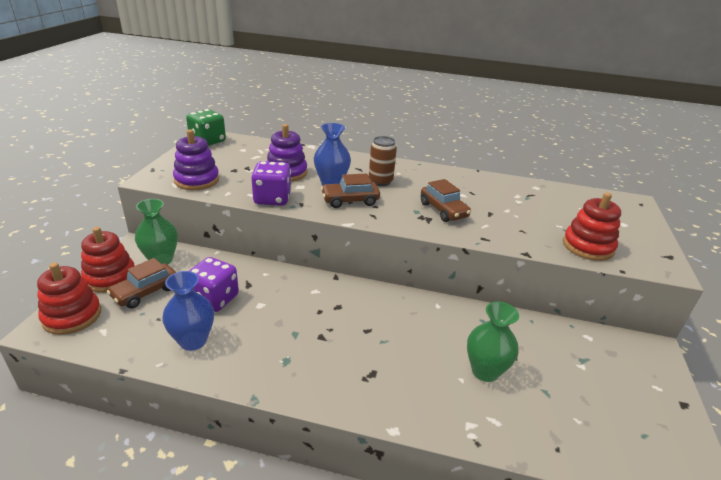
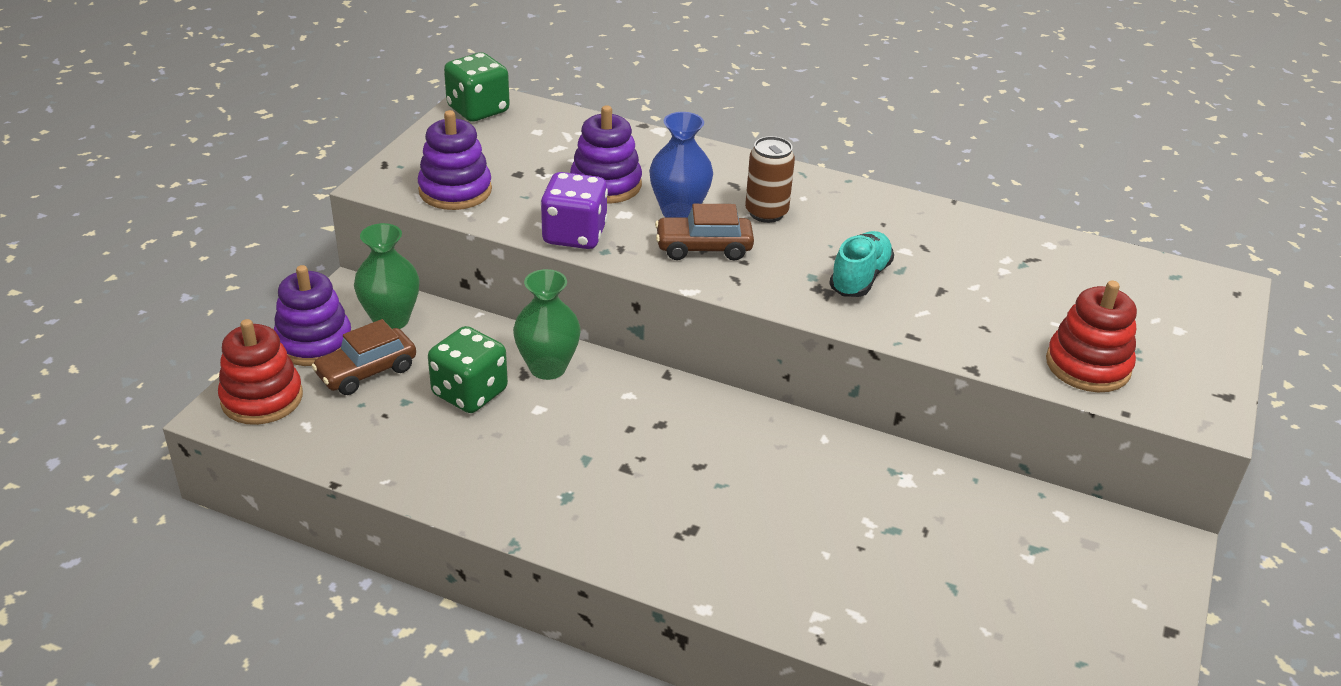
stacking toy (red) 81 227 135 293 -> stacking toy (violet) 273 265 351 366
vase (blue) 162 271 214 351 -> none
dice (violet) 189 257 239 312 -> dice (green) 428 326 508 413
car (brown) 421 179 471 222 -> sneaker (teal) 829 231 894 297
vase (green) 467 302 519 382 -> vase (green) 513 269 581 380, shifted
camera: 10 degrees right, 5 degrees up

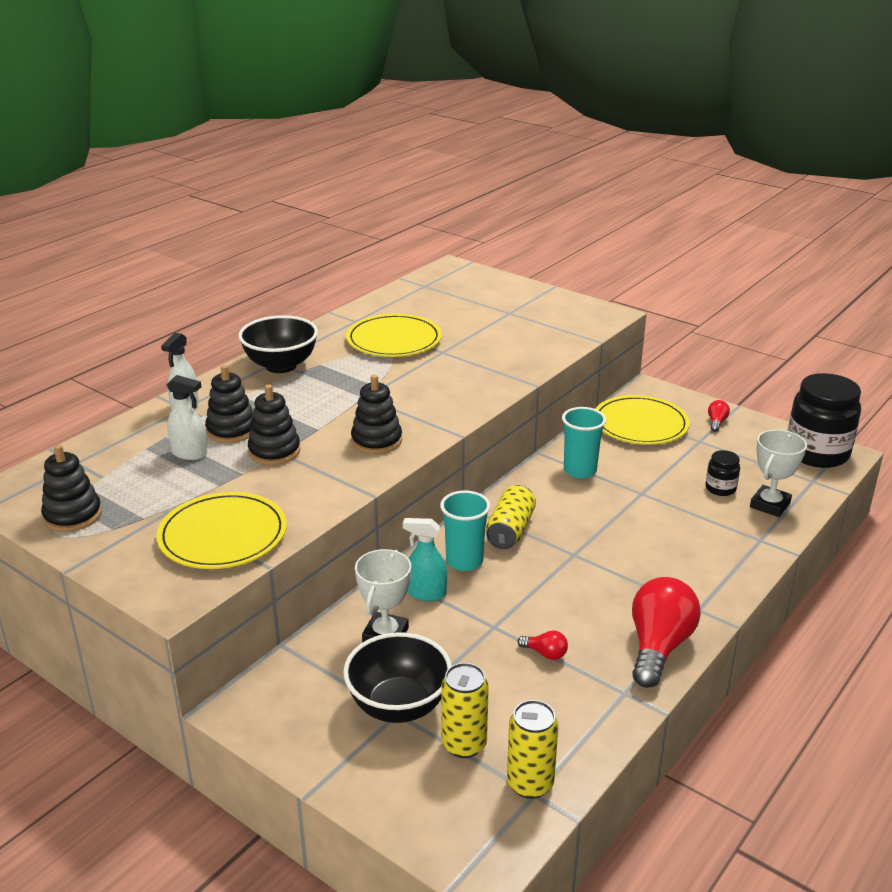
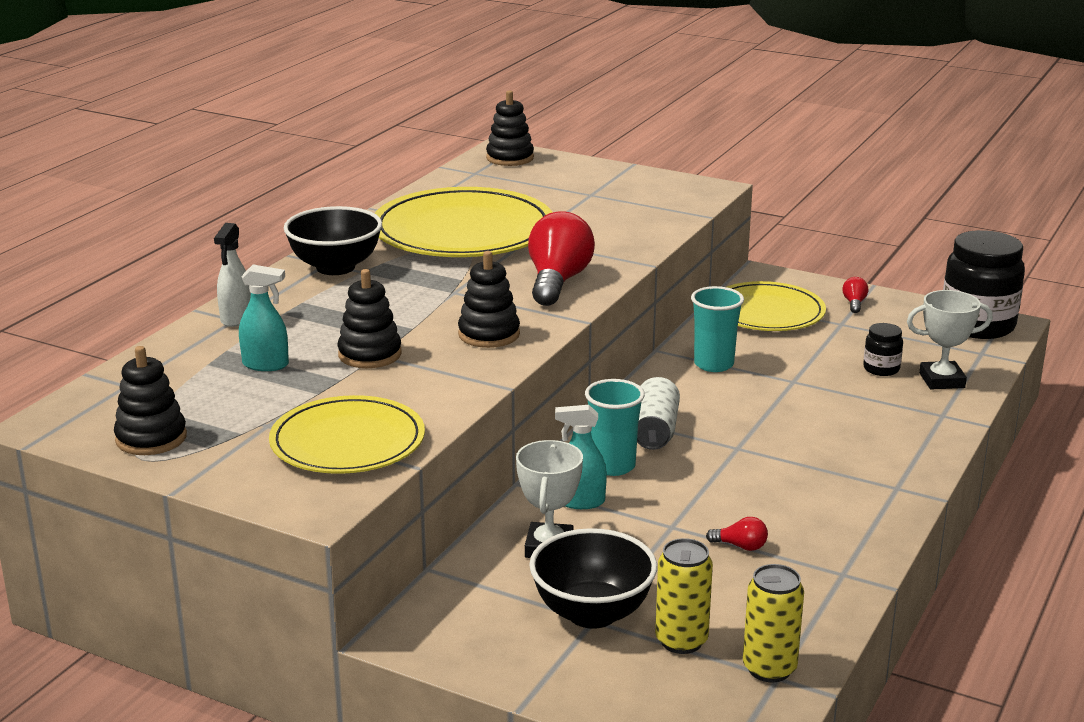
sprayer (pure white) 166 375 207 460 -> sprayer (teal) 239 265 289 371
stacking toy (black) 205 365 253 443 -> stacking toy (black) 486 90 534 166, shifted
plate (bright yellow) 346 314 442 357 -> plate (bright yellow) 375 187 553 257, x1.55
soda can (bright yellow) 486 485 536 549 -> soda can (pure white) 637 377 680 450
lightbulb (red) 632 577 701 688 -> lightbulb (red) 528 211 595 306, shifted
prize cup (pure white) 750 430 807 517 -> prize cup (pure white) 907 290 993 389, 60 degrees clockwise
camera: 10 degrees left, 5 degrees down

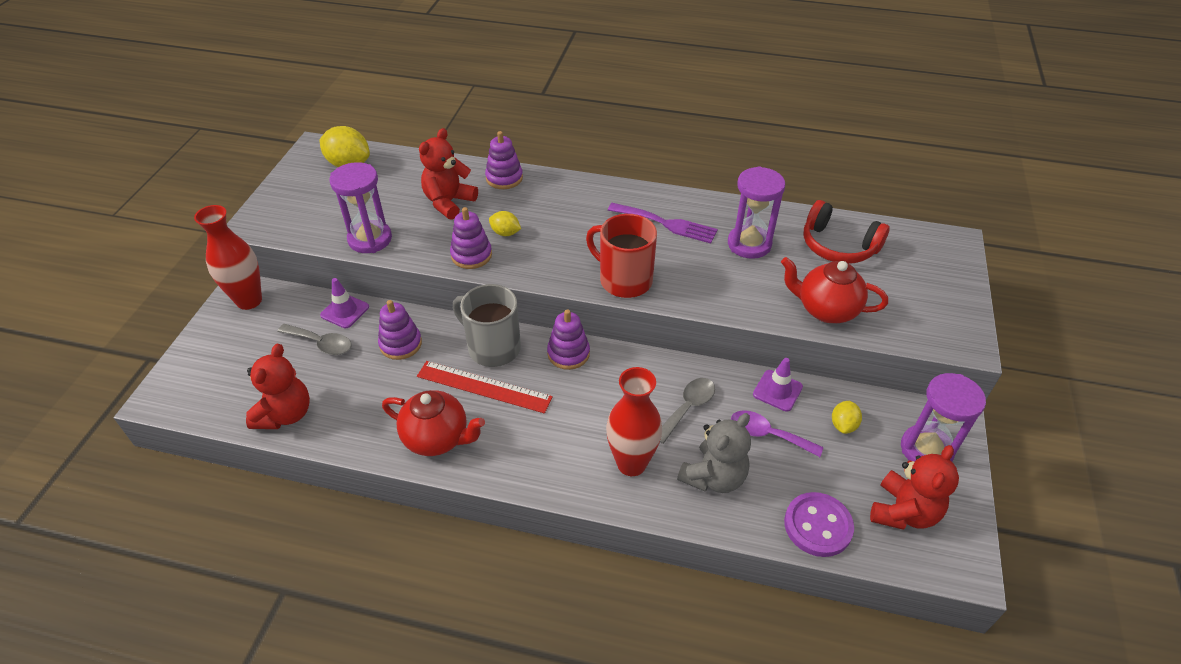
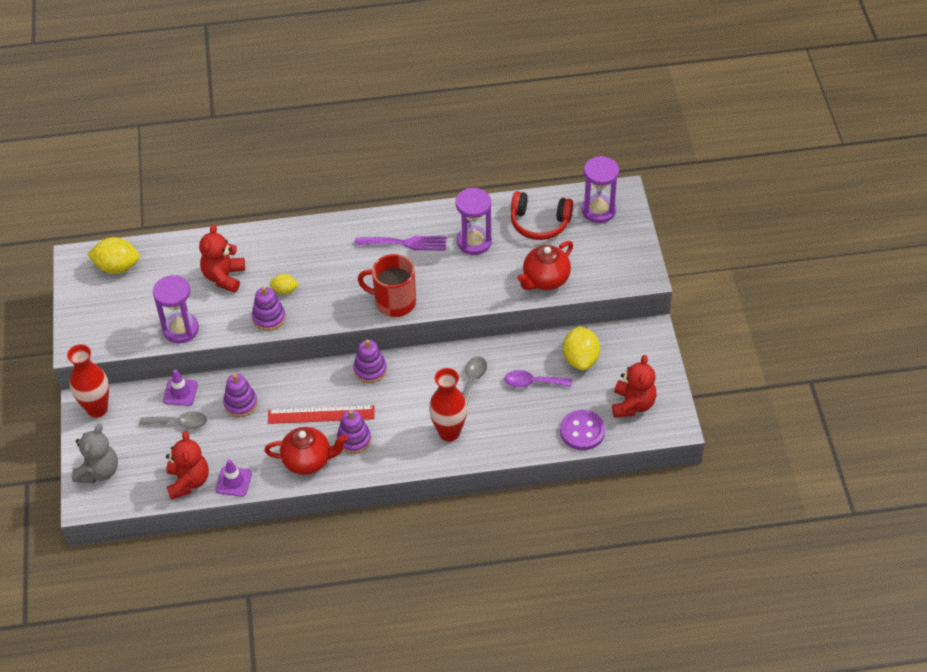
mug (gray) 453 284 521 367 -> none
stacking toy (violet) 485 131 523 189 -> stacking toy (violet) 337 410 371 454, shifted
teddy bear (gray) 677 413 751 493 -> teddy bear (gray) 72 424 118 483, shifted
road cone (violet) 753 358 803 412 -> road cone (violet) 215 459 252 497, shifted
china teapot (red) 781 257 888 323 -> china teapot (red) 517 241 573 290, 45 degrees counterclockwise
toy lemon (bright yellow) 832 401 862 434 -> toy lemon (bright yellow) 563 326 600 371, x1.81
sandglass (violet) 901 373 986 462 -> sandglass (violet) 582 156 619 223, shifted
camera: 20 degrees left, 5 degrees up

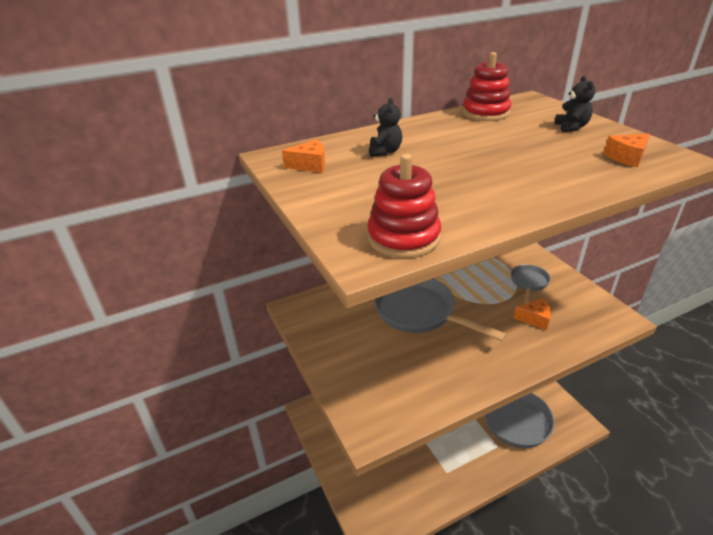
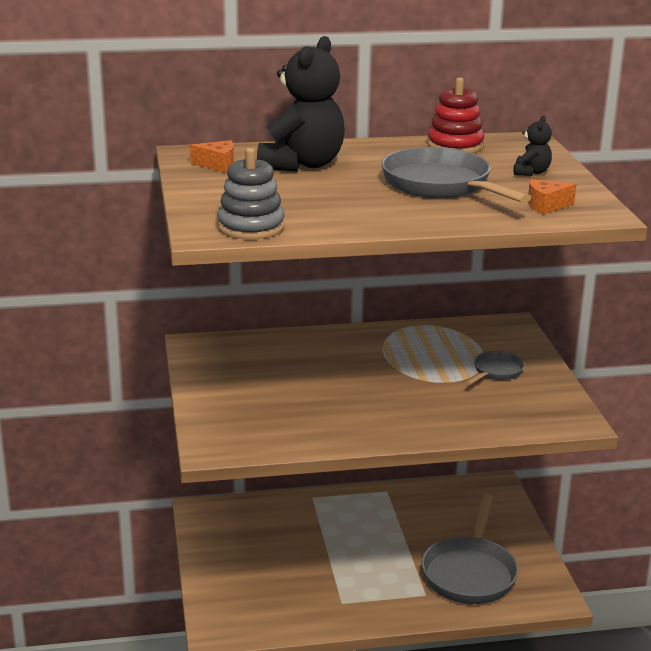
stacking toy (red) 367 154 441 258 -> stacking toy (gray) 217 148 285 240
teddy bear (black) 369 98 402 157 -> teddy bear (black) 257 36 345 172, x2.24
pan (gray) 374 279 507 342 -> pan (gray) 381 147 531 203, shifted
piece of cheese (orange) 513 298 551 330 -> none
camera: 15 degrees right, 10 degrees down

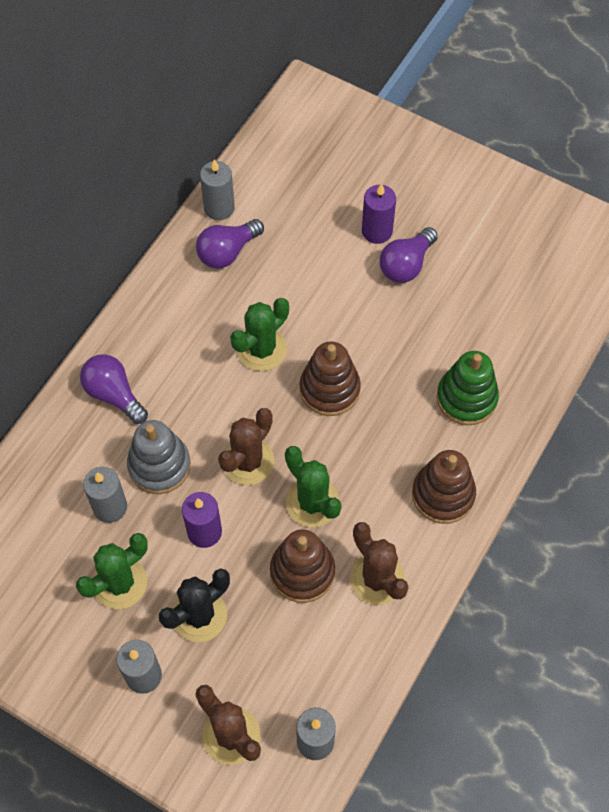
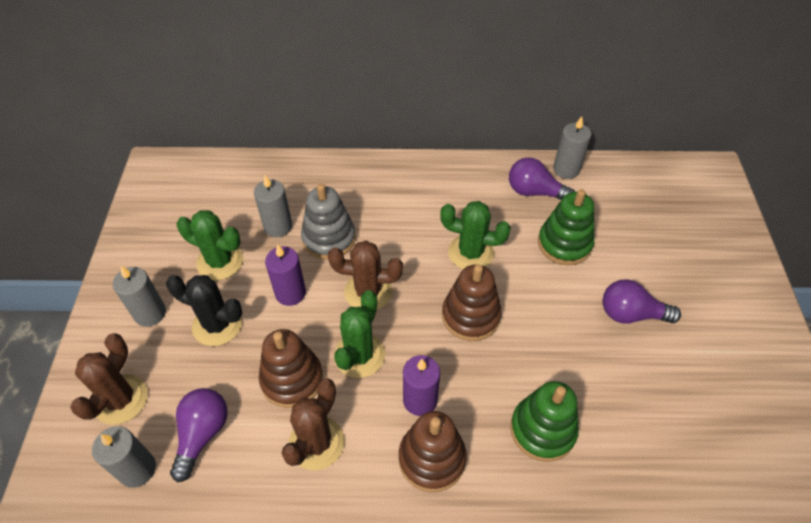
lightbulb (violet) 80 354 148 424 -> lightbulb (violet) 170 388 228 482, shifted
candle (violet) 362 183 396 244 -> candle (violet) 403 355 440 416, shifted
none -> stacking toy (green) 538 189 594 265
camera: 60 degrees right, 10 degrees down

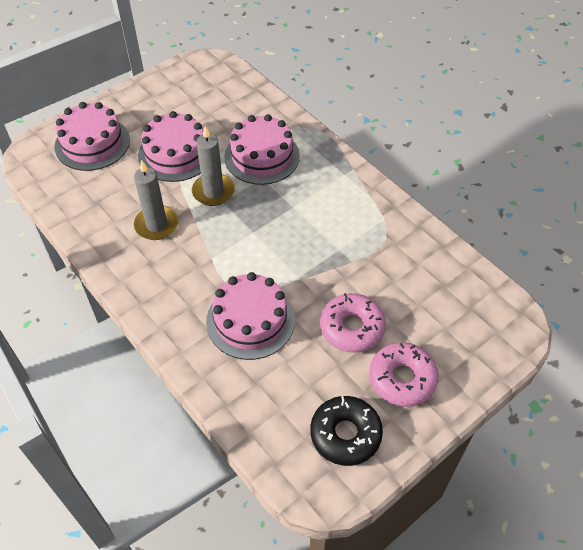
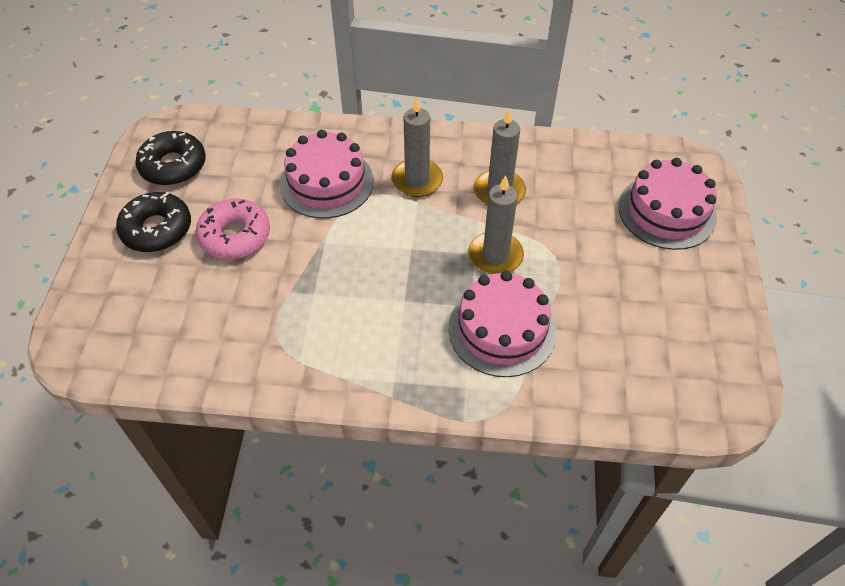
gateau (rosy) 138 111 203 182 -> none
donut (rosy) 369 342 439 407 -> donut (black) 116 192 191 252
none -> candle (gray) 391 97 443 197
camera: 135 degrees right, 0 degrees up

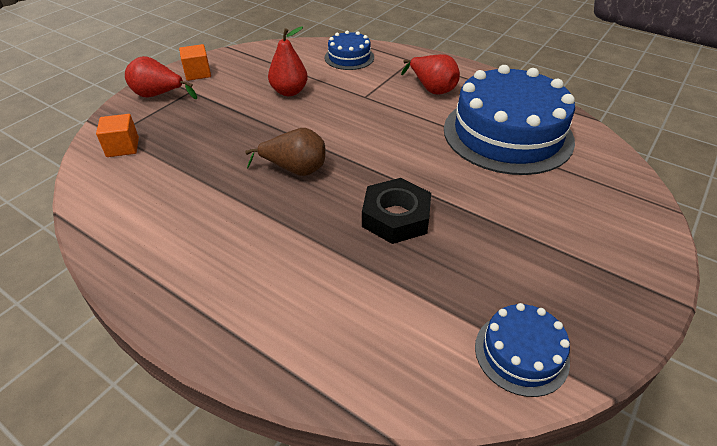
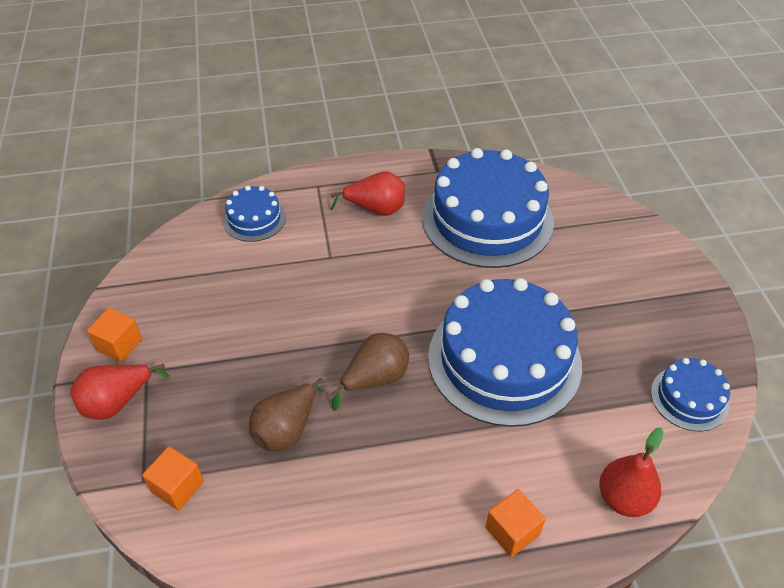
pear (red) 268 26 308 96 -> pear (red) 599 428 663 517, shifted
nut (black) 362 178 431 244 -> gateau (blue) 428 278 582 427
none -> pear (brown) 249 378 324 451
none -> solid cube (orange) 485 489 545 557
camera: 45 degrees left, 5 degrees up

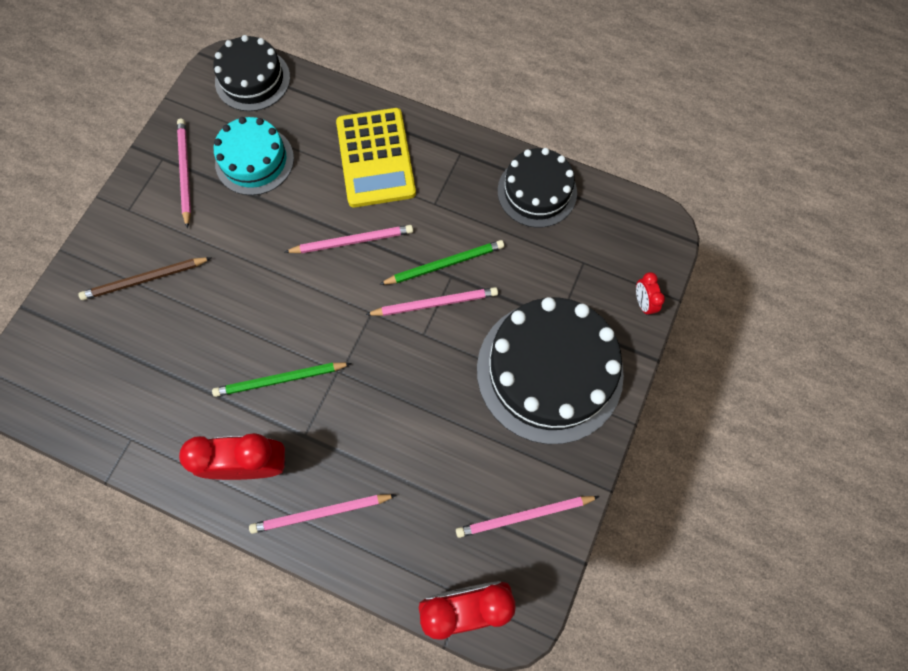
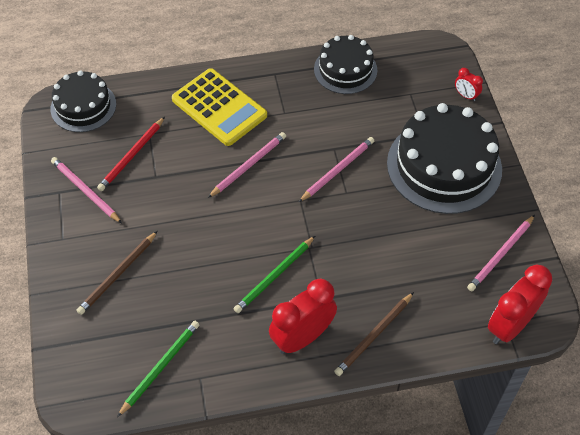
gateau (teal) 214 117 294 195 -> wooden pencil (red) 97 117 165 191
wooden pencil (rosy) 249 494 396 534 -> wooden pencil (brown) 334 292 414 376
wooden pencil (green) 379 240 504 285 -> wooden pencil (green) 117 321 200 417, shifted
camera: 35 degrees left, 15 degrees down

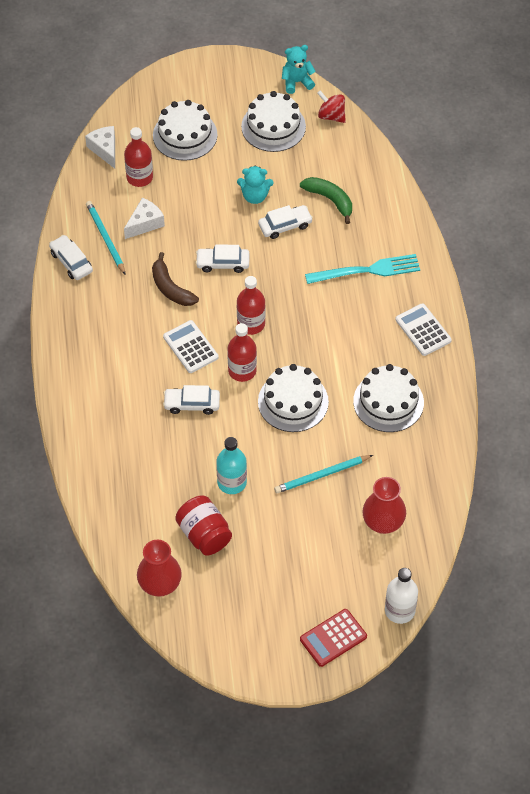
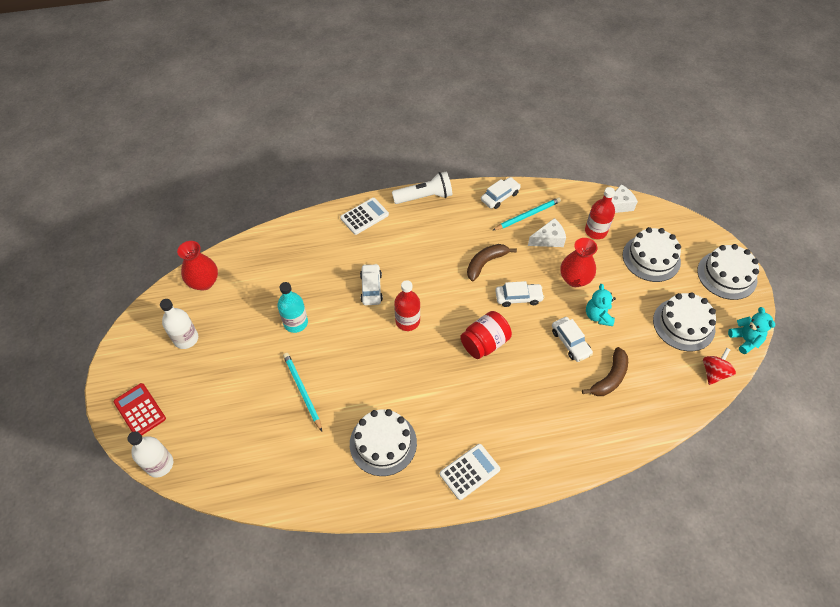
piece of cheese (pure white) 124 198 165 239 -> piece of cheese (pure white) 528 218 566 247, 60 degrees counterclockwise
adding machine (pure white) 163 320 219 373 -> adding machine (pure white) 340 198 389 235, shifted
jam jar (red) 175 495 232 555 -> jam jar (red) 460 311 512 359, shifted
car (pure white) 195 244 250 273 -> car (pure white) 495 281 544 307, 90 degrees clockwise
drink bottle (red) 237 276 265 335 -> none
gateau (pure white) 258 364 329 432 -> gateau (pure white) 697 244 759 300, shifted
banana (green) 300 177 352 224 -> banana (brown) 582 347 628 396
fork (teal) 305 254 420 284 -> none
vase (red) 362 477 406 534 -> vase (red) 560 238 598 287, shifted
none -> drink bottle (pure white) 160 299 198 349
none -> torch (pure white) 392 171 452 204
camera: 85 degrees right, 0 degrees up

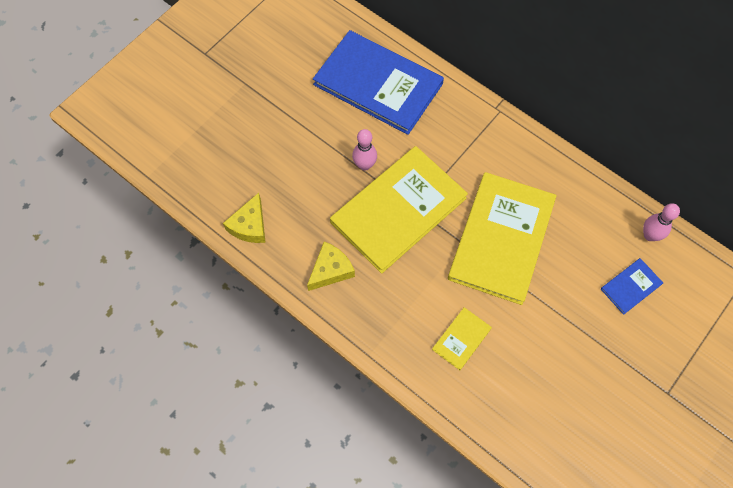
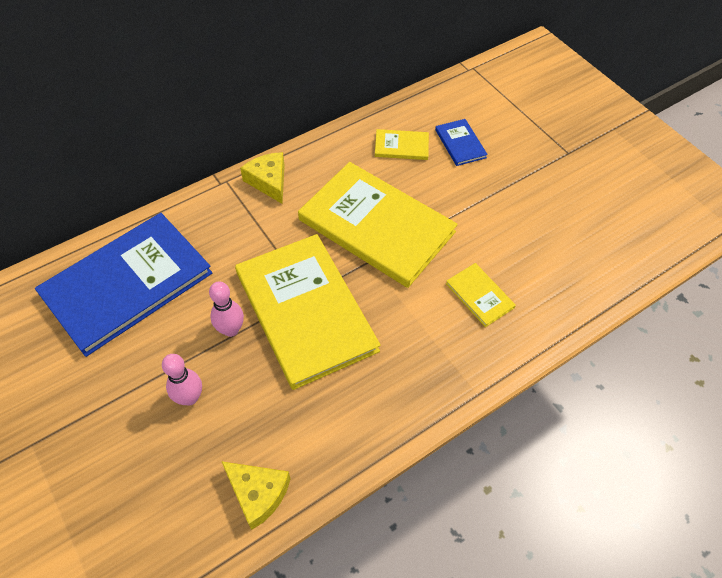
piece of cheese (bright yellow) 307 242 355 291 -> piece of cheese (bright yellow) 240 152 285 204, shifted
skittle (rosy) 643 203 680 241 -> skittle (rosy) 162 354 202 406, shifted
none -> hardcover (bright yellow) 375 129 429 160
camera: 75 degrees left, 10 degrees down

